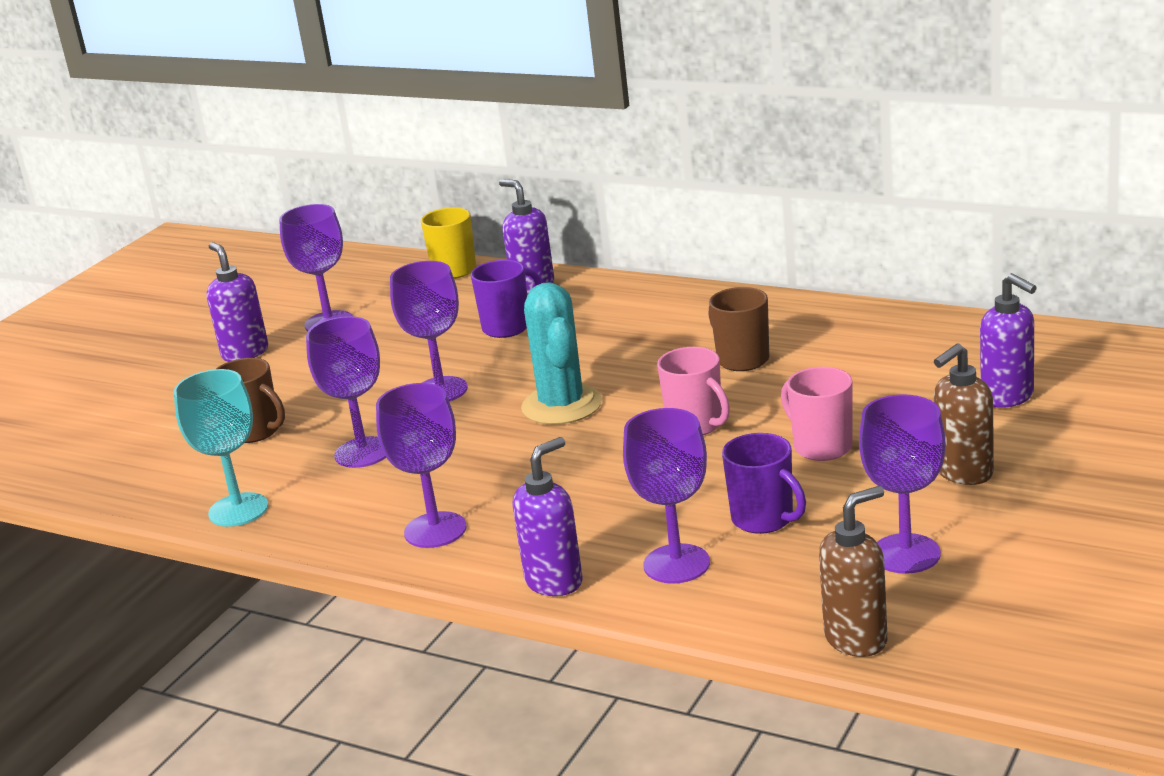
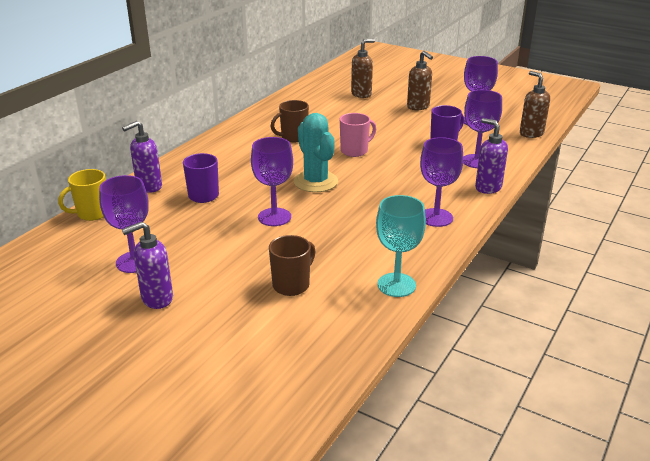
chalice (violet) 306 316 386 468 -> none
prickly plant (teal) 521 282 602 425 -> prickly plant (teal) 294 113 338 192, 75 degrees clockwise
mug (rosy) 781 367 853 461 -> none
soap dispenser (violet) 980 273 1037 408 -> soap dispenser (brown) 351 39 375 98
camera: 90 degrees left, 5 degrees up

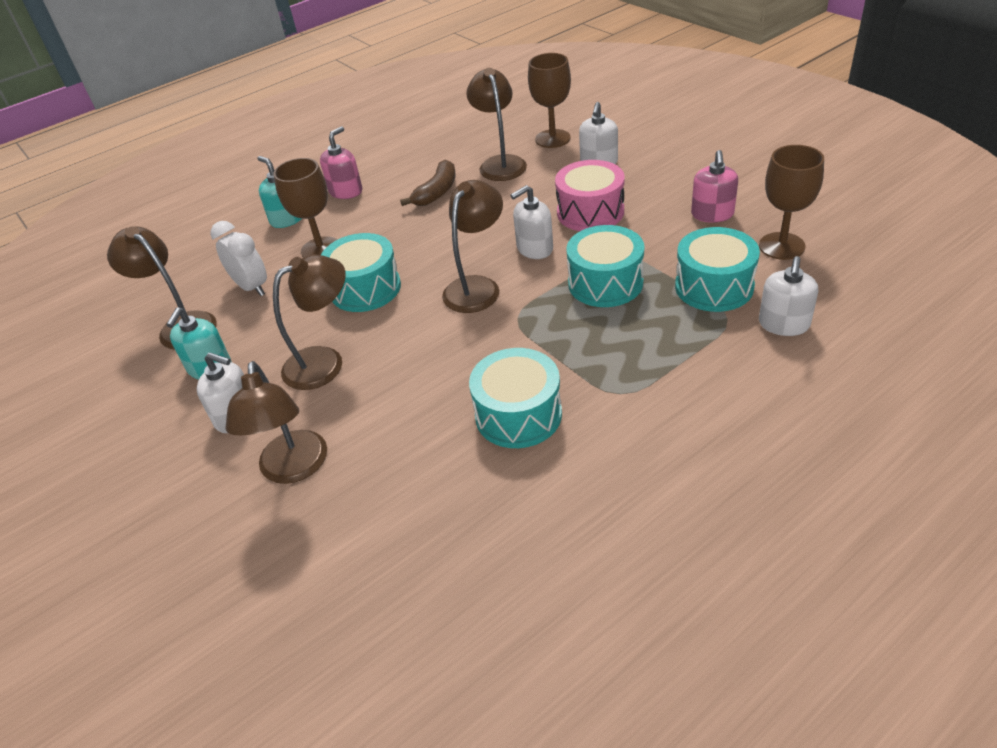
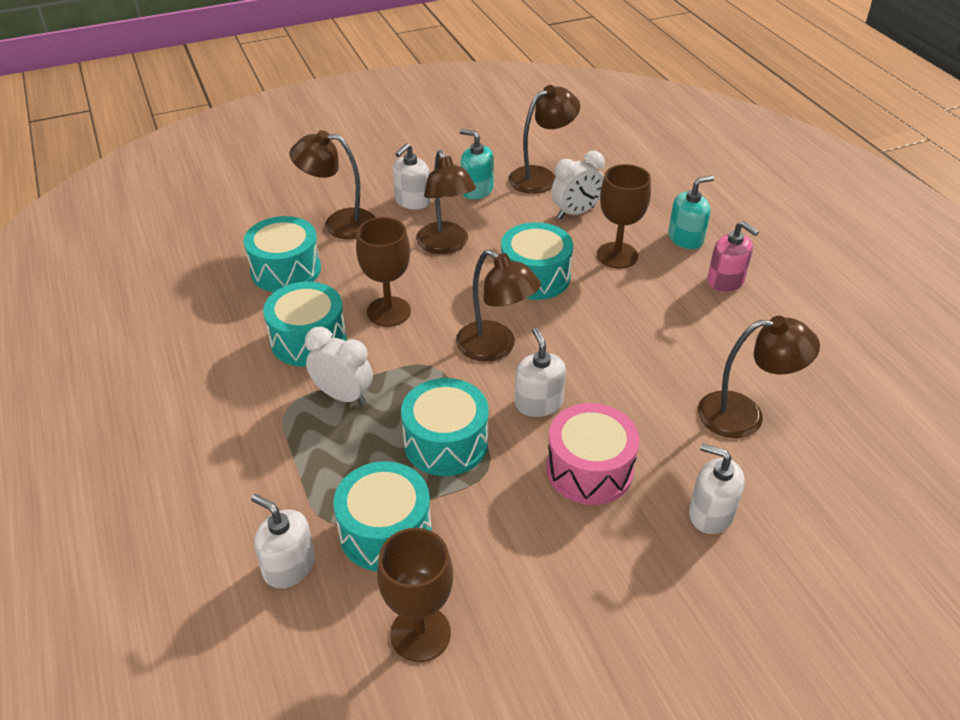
banana (brown) 400 159 456 206 -> none
chalice (brown) 528 53 571 148 -> chalice (brown) 356 217 411 327, shifted
soap dispenser (rosy) 691 150 738 223 -> none
none -> toy drum (teal) 244 216 321 292
none -> bedside clock (pure white) 305 327 373 406
camera: 100 degrees right, 0 degrees up

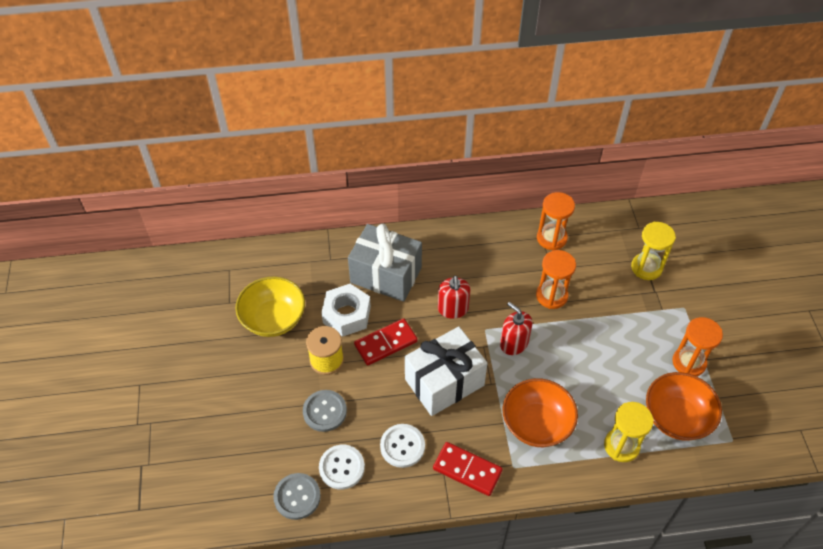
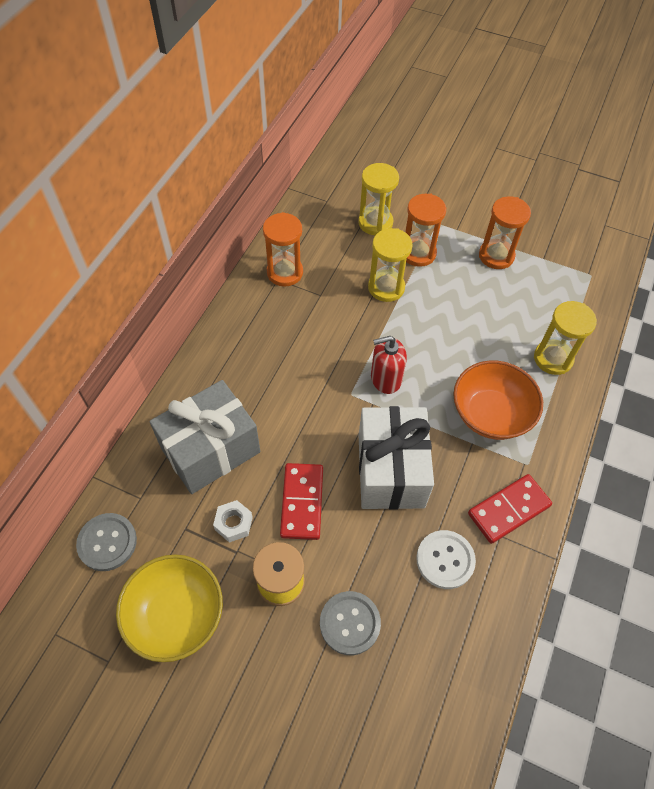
button (gray) 273 473 321 520 -> button (gray) 76 513 137 571, shifted
button (pure white) 319 445 365 490 -> none
nut (pure white) 321 284 371 337 -> nut (pure white) 213 500 253 543, x0.55
soap dispenser (red) 438 276 470 319 -> none
sandglass (orange) 536 250 576 309 -> sandglass (orange) 405 194 446 267, shifted
deep dish (orange) 646 372 722 441 -> none
none -> sandglass (bright yellow) 368 228 413 302
camera: 60 degrees left, 5 degrees up

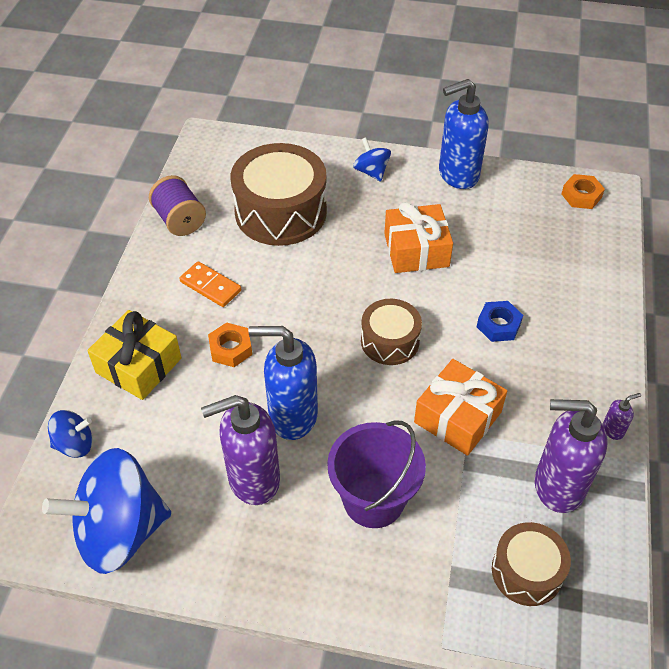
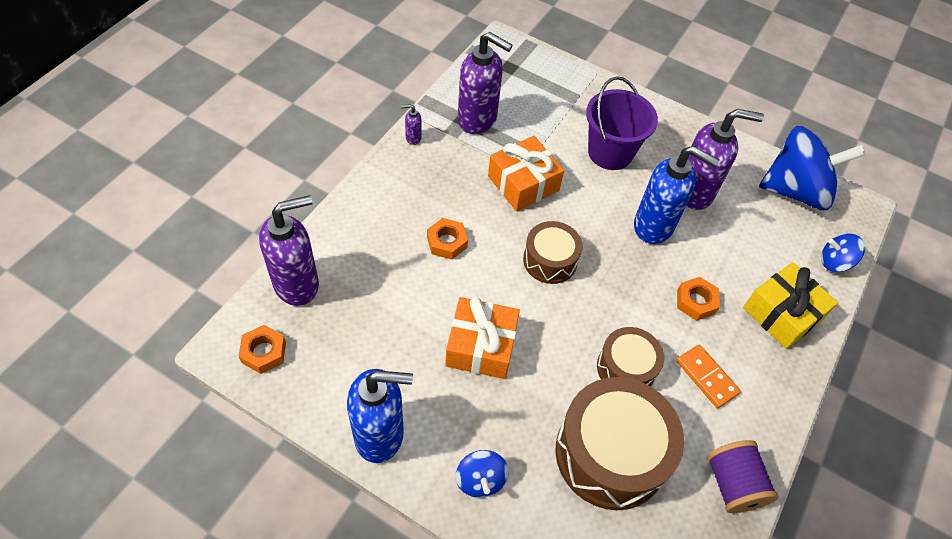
nut (blue) 477 301 523 342 -> nut (orange) 427 218 468 259
toy drum (brown) 492 522 571 606 -> toy drum (brown) 597 327 664 386, shifted
none -> soap dispenser (violet) 259 195 319 306
camera: 165 degrees left, 5 degrees up

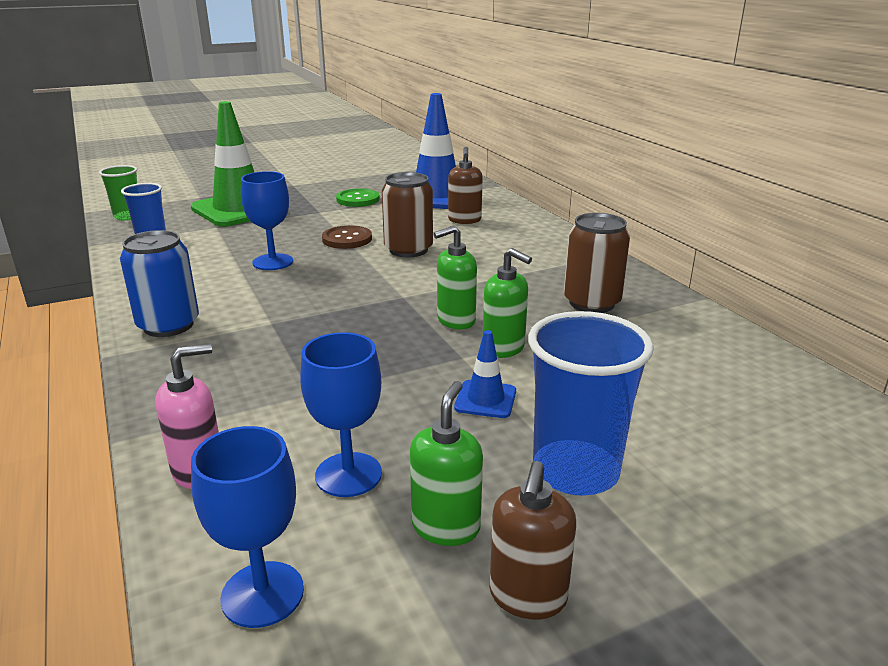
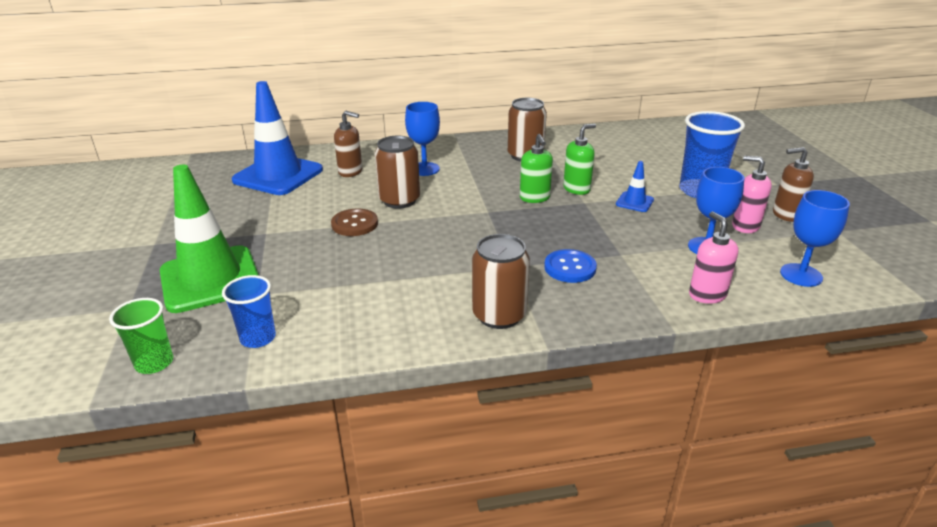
soda can (blue) 120 230 199 337 -> soda can (brown) 472 234 530 329
chalice (blue) 241 171 293 270 -> chalice (blue) 405 102 440 176, shifted
button (green) 336 188 380 207 -> none
soap dispenser (green) 410 381 483 546 -> soap dispenser (rosy) 732 156 772 233
soap dispenser (brown) 490 461 576 619 -> soap dispenser (brown) 773 147 814 222, 150 degrees clockwise
none -> button (blue) 544 249 597 283
camera: 75 degrees left, 5 degrees up

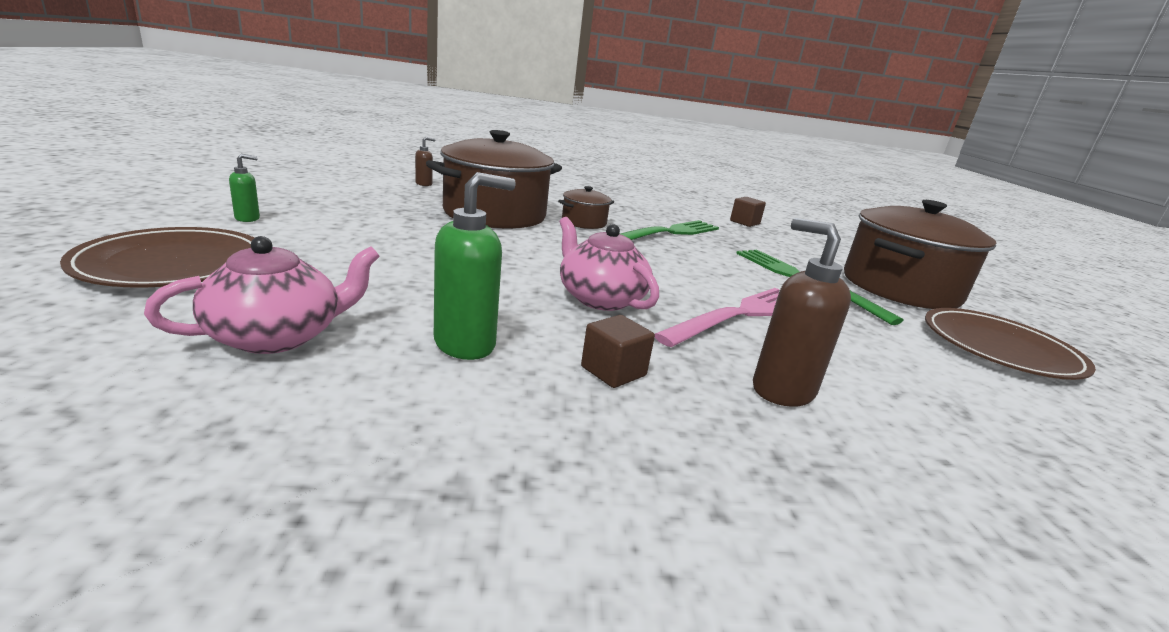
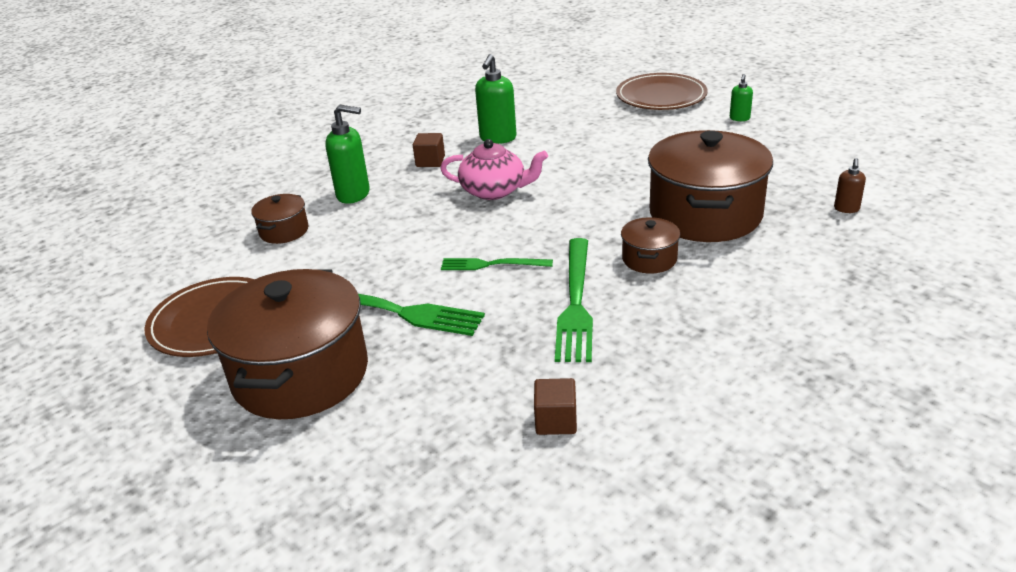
china teapot (rosy) 144 236 380 354 -> none
fork (rosy) 655 288 779 347 -> none
soap dispenser (brown) 753 218 851 407 -> soap dispenser (green) 325 105 370 204
none -> stockpot (brown) 251 194 308 244
none -> fork (green) 441 258 553 270
camera: 145 degrees right, 10 degrees up

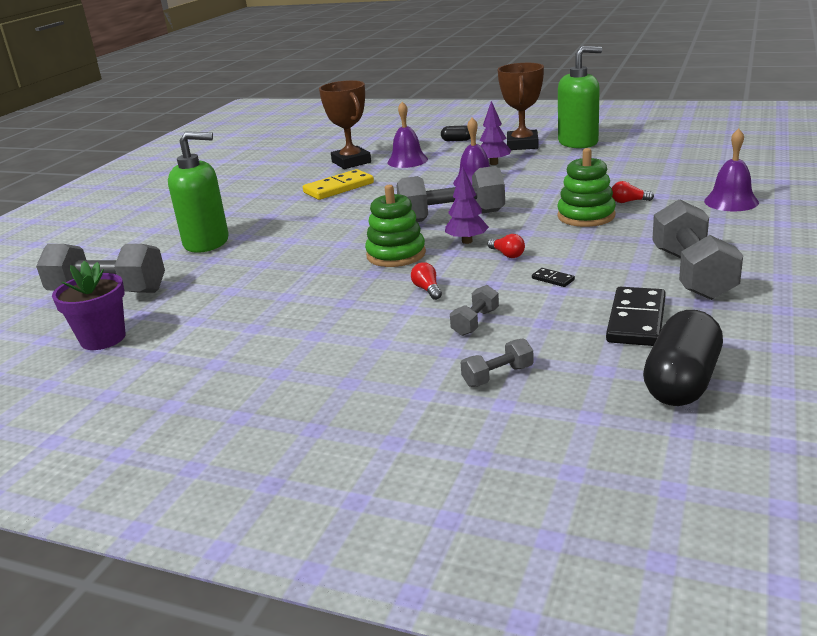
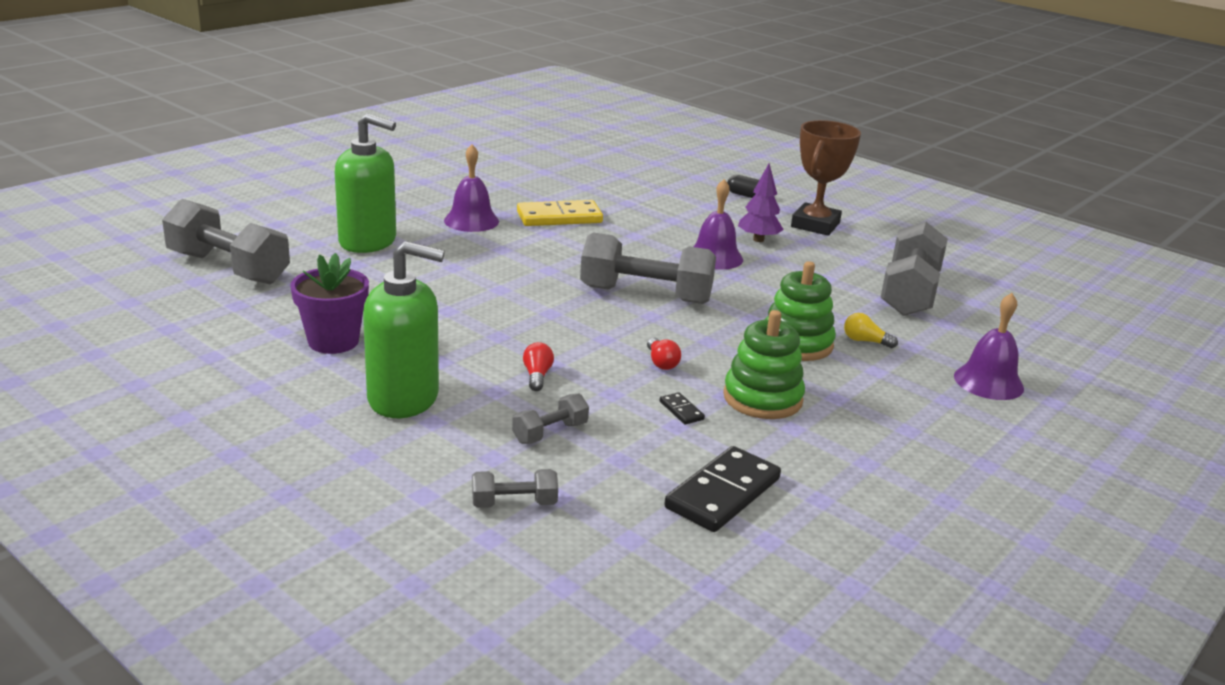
potted plant (violet) 52 261 125 350 -> potted plant (violet) 290 253 369 354, shifted
prize cup (brown) 319 80 371 169 -> none
stacking toy (green) 365 185 426 267 -> stacking toy (green) 723 310 805 419, shifted
bell (violet) 387 102 428 168 -> bell (violet) 444 145 499 232, shifted
tree (violet) 445 166 489 244 -> none
soap dispenser (green) 558 46 602 148 -> soap dispenser (green) 363 241 445 418, shifted
lightbulb (red) 612 181 654 203 -> lightbulb (bright yellow) 844 313 898 348
capsule (black) 643 310 723 406 -> none
free weight (gray) 652 199 743 300 -> free weight (gray) 880 222 948 316, shifted
camera: 15 degrees right, 0 degrees up

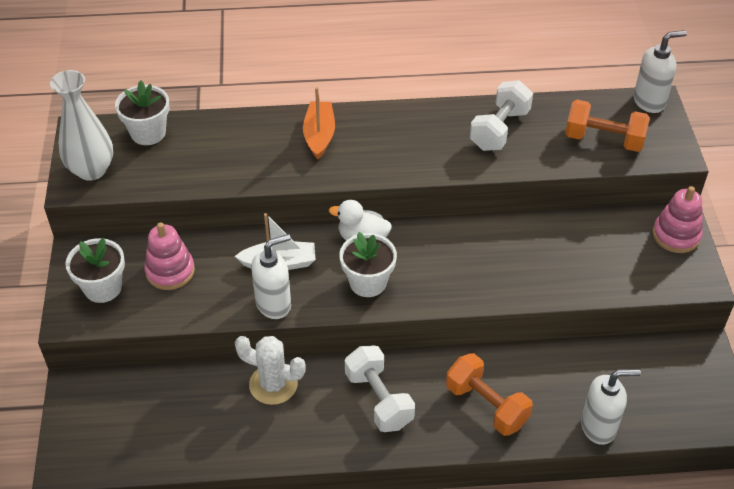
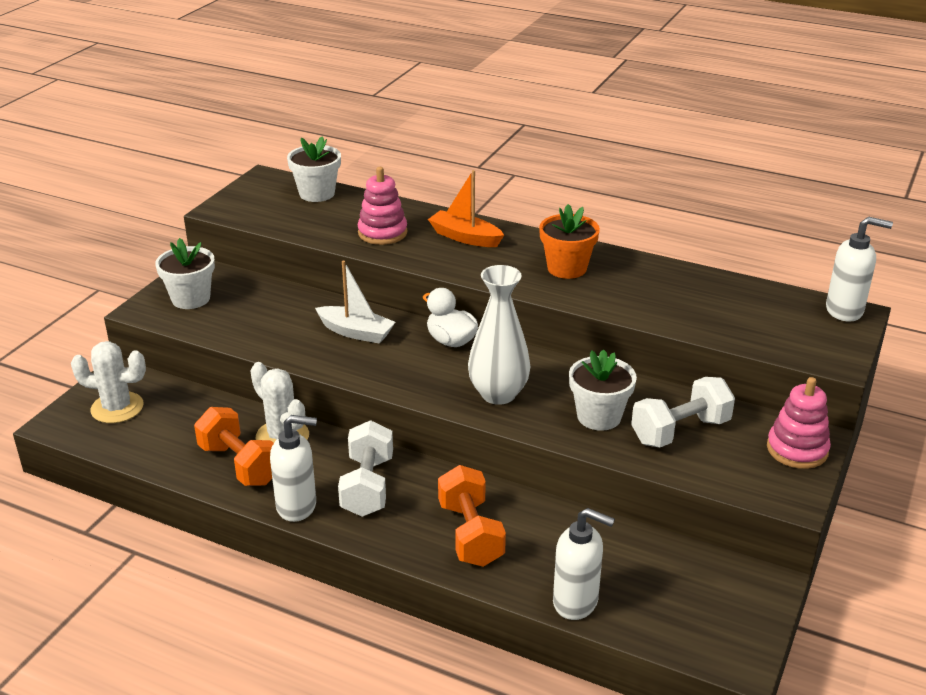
vase (pure white) 50 70 113 181 -> vase (pure white) 468 265 530 405, shifted
stacking toy (rosy) 144 222 195 290 -> stacking toy (rosy) 358 167 408 245, shifted
soap dispenser (pure white) 251 234 291 319 -> soap dispenser (pure white) 270 415 317 522, shifted
boat (orange) 303 87 335 159 -> boat (orange) 428 170 504 247, 90 degrees counterclockwise
potted plant (pure white) 339 232 397 297 -> potted plant (pure white) 569 349 637 431, shifted
free weight (pure white) 470 80 533 151 -> free weight (pure white) 631 377 735 448, shifted
free weight (orange) 565 100 650 152 -> free weight (orange) 194 407 274 486, shifted
none -> prickly plant (pure white) 71 341 146 423
none -> potted plant (orange) 539 204 600 279
camera: 30 degrees right, 15 degrees down

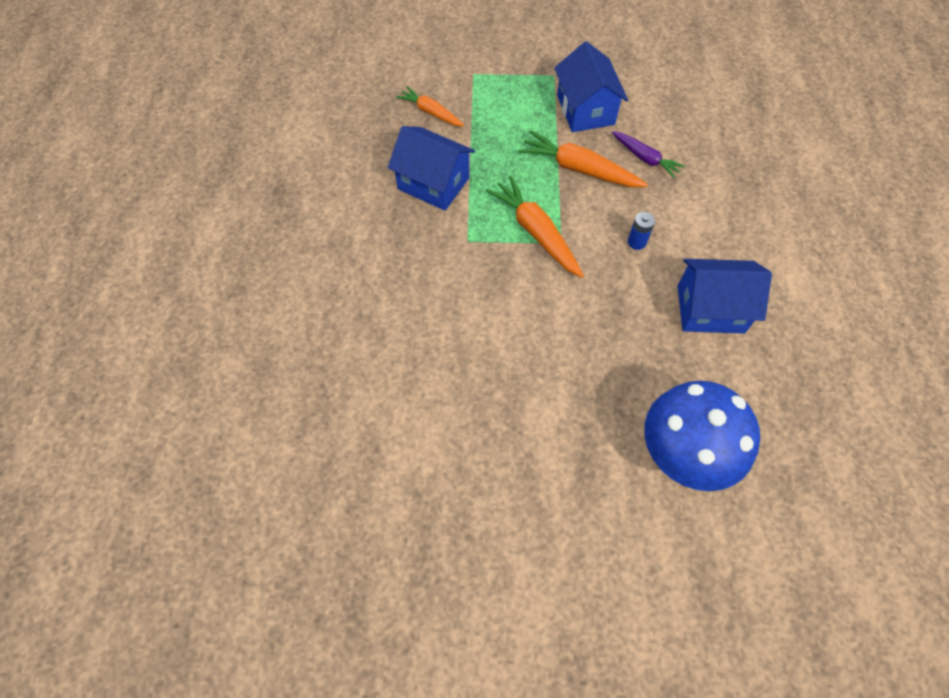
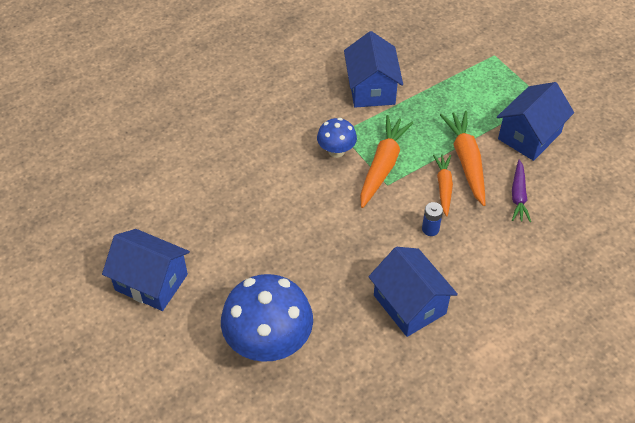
carrot (orange) 396 86 464 127 -> carrot (orange) 433 155 453 217, shifted
none -> cottage (blue) 102 229 190 311
none -> toadstool (blue) 317 118 357 158
camera: 55 degrees right, 10 degrees down

